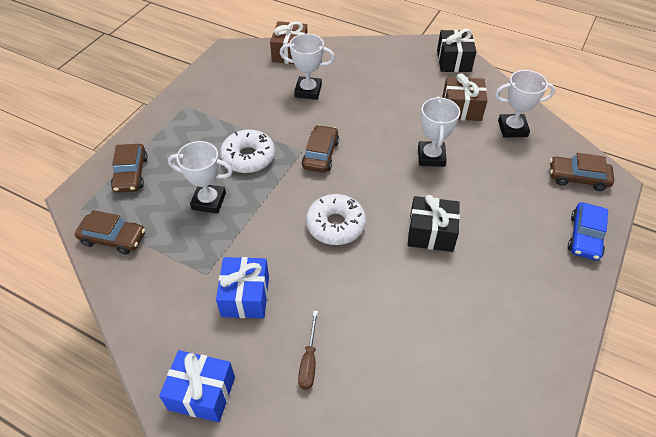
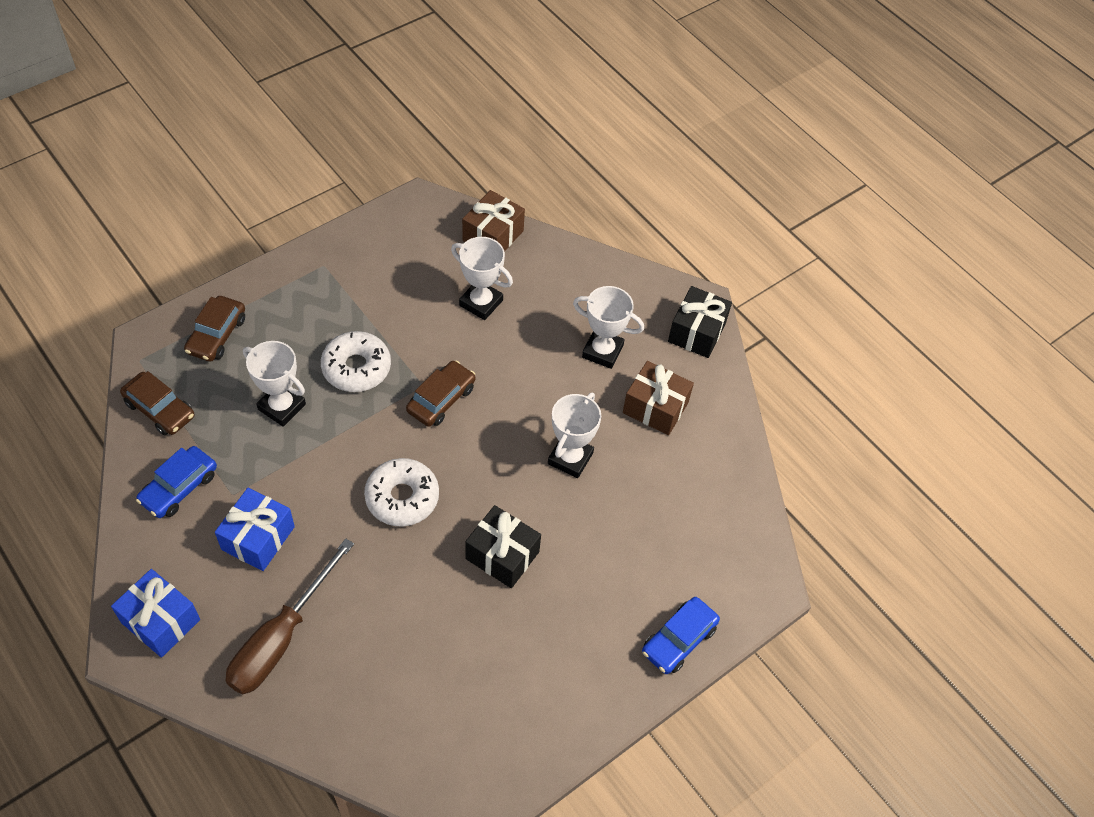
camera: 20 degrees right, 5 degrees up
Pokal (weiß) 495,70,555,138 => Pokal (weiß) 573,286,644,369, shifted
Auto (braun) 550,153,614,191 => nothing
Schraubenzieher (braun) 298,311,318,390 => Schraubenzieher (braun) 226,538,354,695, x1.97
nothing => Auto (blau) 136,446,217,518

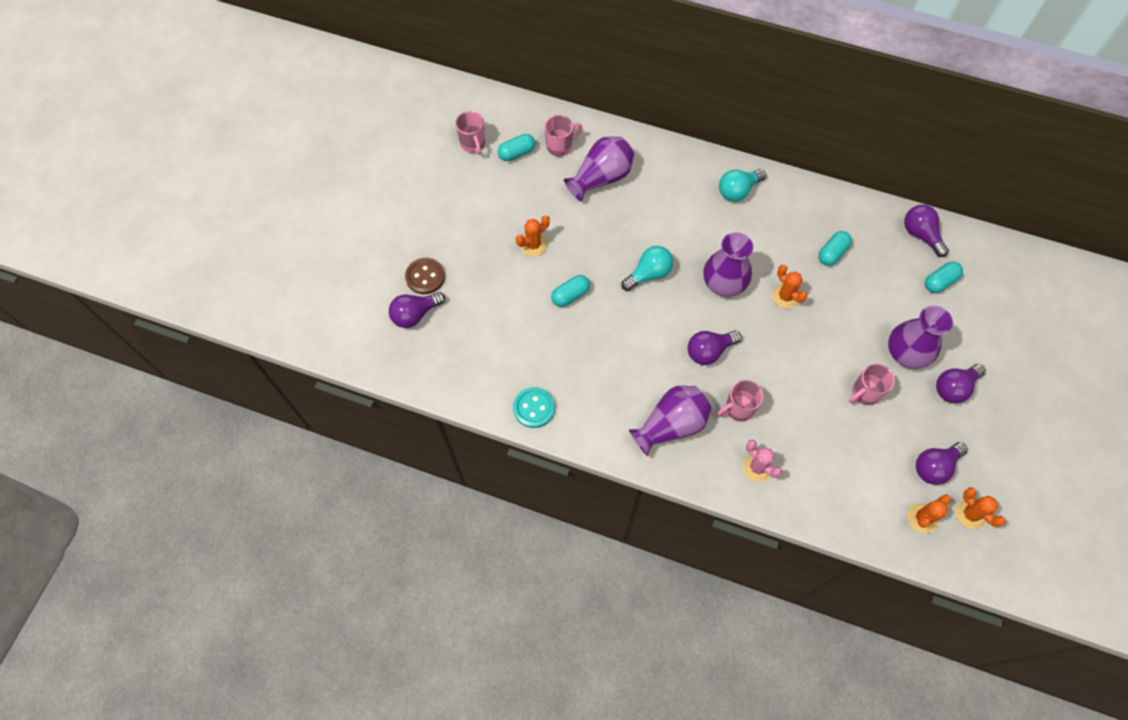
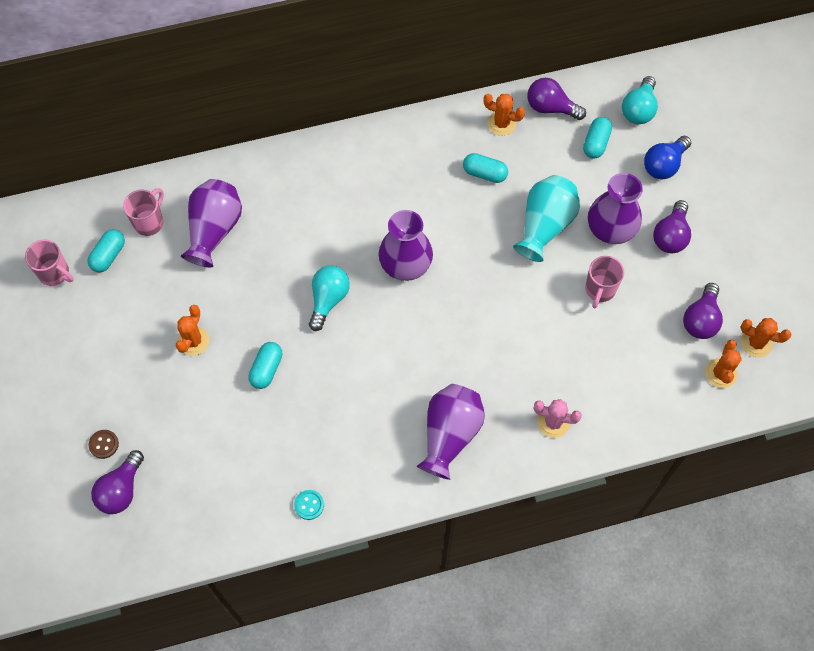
camera: 35 degrees left, 0 degrees up
Glühbirne (türkis) 719,169,766,201 => Glühbirne (türkis) 622,76,658,124, shifted
Kapsel (türkis) 818,231,852,266 => Kapsel (türkis) 463,153,508,183, 75 degrees counterclockwise
Knopf (braun) 405,258,445,294 => Knopf (braun) 88,430,119,459, x0.62
Kaktus (orange) 772,265,808,308 => Kaktus (orange) 483,94,525,136, shifted
Glühbirne (lila) 688,331,742,365 => nothing
Tasse (rosa) 717,380,763,421 => nothing
Knopf (türkis) 513,387,555,428 => Knopf (türkis) 294,490,324,520, x0.62
nothing => Glühbirne (blau) 644,136,691,179
nothing => Vase (türkis) 513,175,580,262

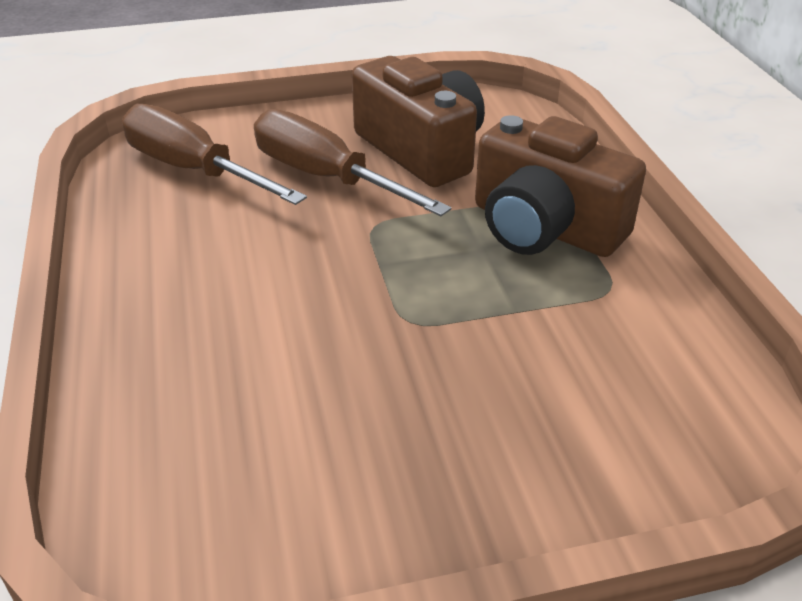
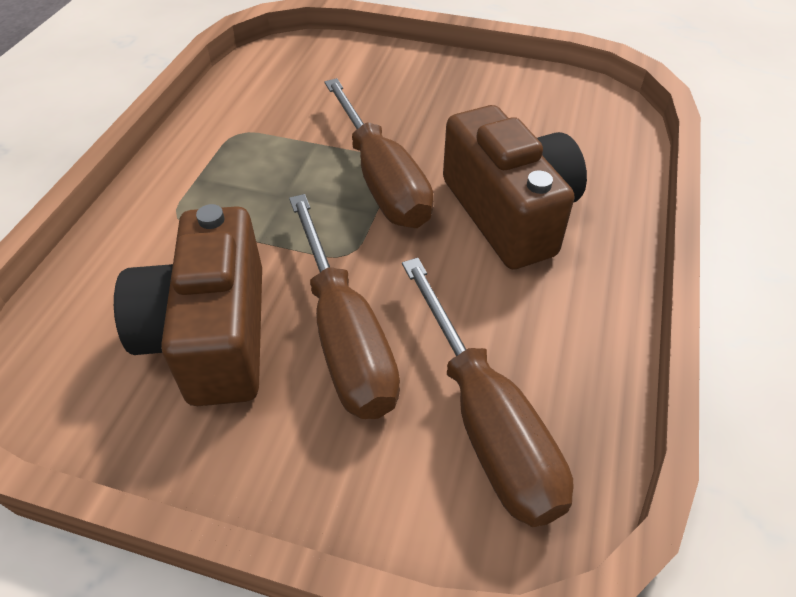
camera: 150 degrees left, 10 degrees up
Kamera (braun) 475,115,646,257 => Kamera (braun) 443,105,587,269, shifted
nothing => Schraubenzieher (braun) 324,78,434,228

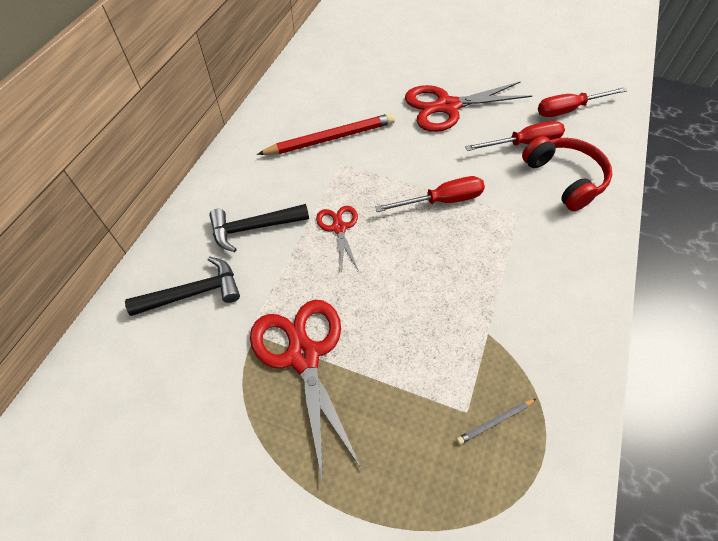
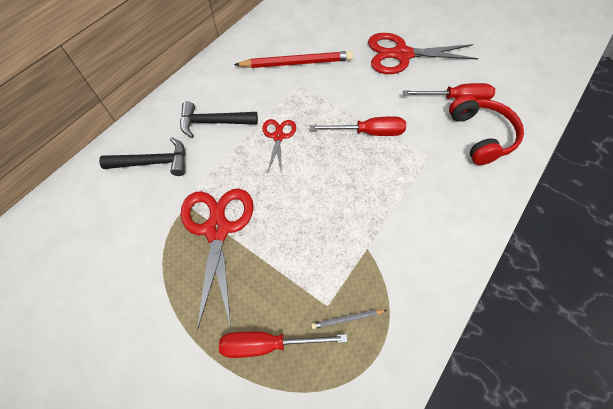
camera: 15 degrees right, 5 degrees up
Schraubenzieher (rot) 538,87,627,117 => Schraubenzieher (rot) 219,332,347,358, shifted

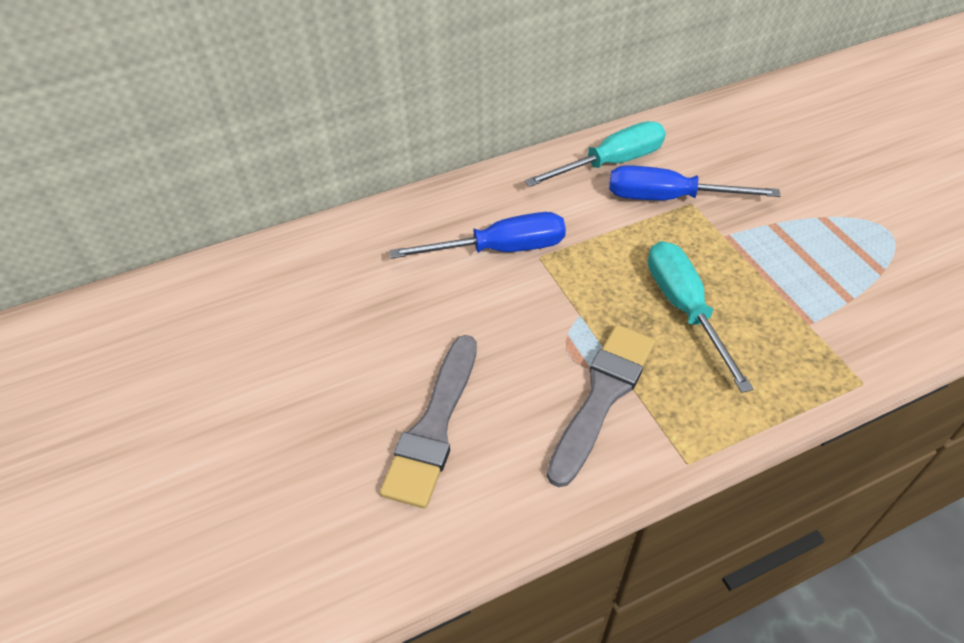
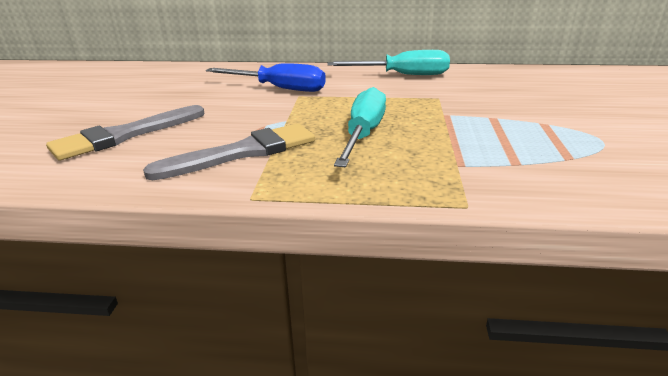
camera: 30 degrees right, 20 degrees down
Schraubenzieher (blau) 609,165,780,200 => nothing

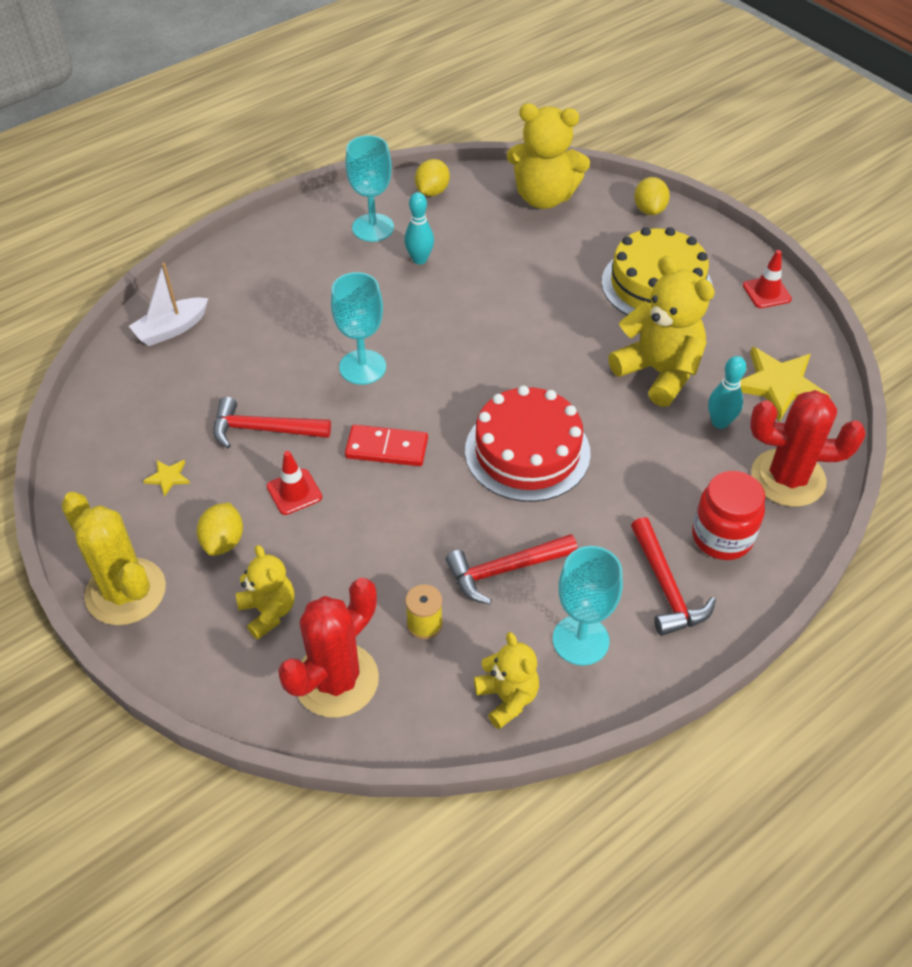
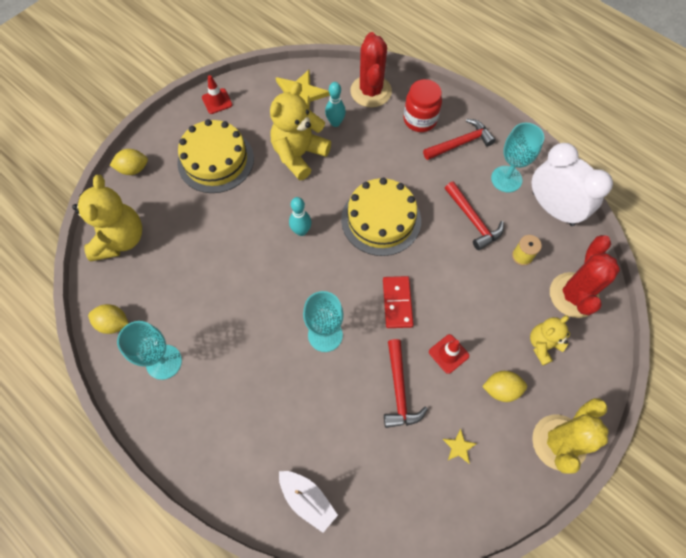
camera: 100 degrees left, 15 degrees up
Bowlingkegel (türkis) 404,192,434,264 => Bowlingkegel (türkis) 289,197,312,236, shifted
Kuchen (rot) 465,386,591,502 => Kuchen (gelb) 341,178,421,256
Kaktus (rot) 278,578,379,718 => Kaktus (rot) 550,235,620,318, 75 degrees clockwise
Teddybär (gelb) 474,632,539,729 => Wecker (weiß) 532,143,613,226

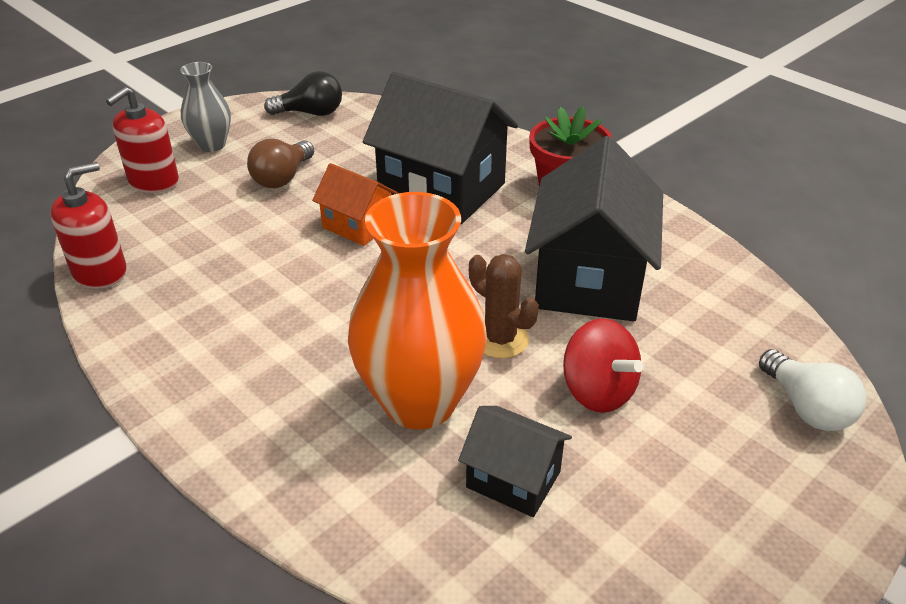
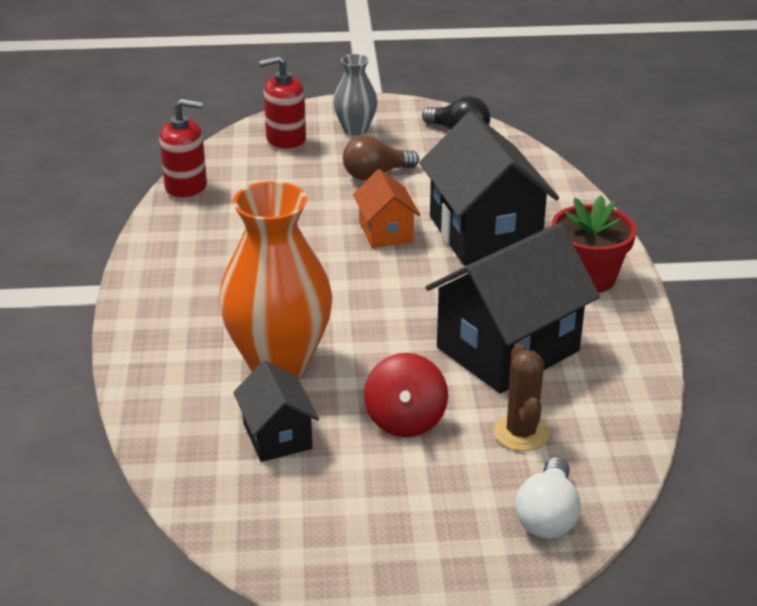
camera: 40 degrees right, 5 degrees down
Kaktus (braun) 469,254,539,359 => Kaktus (braun) 494,344,550,451, shifted

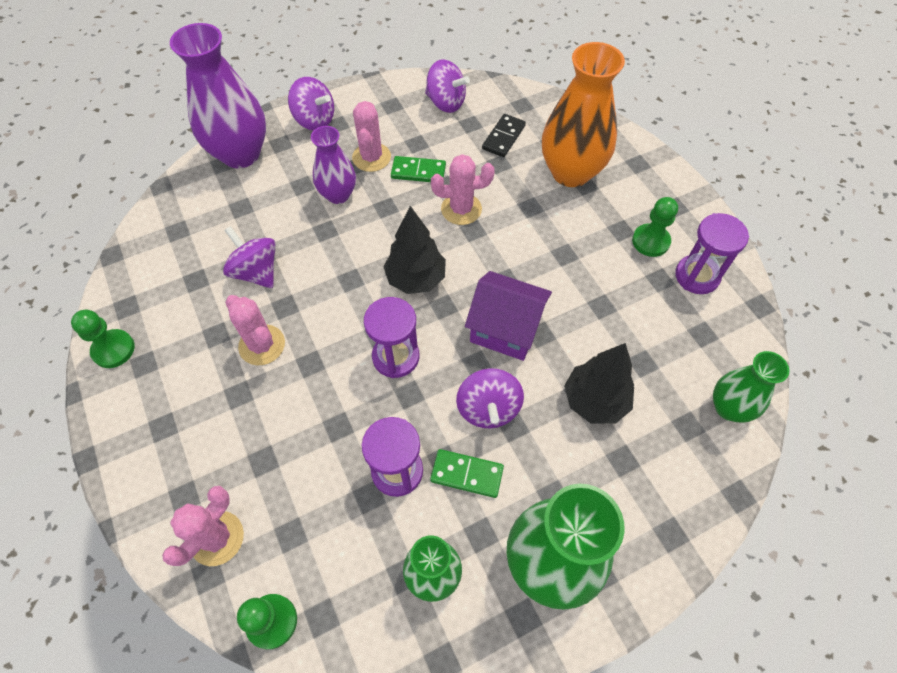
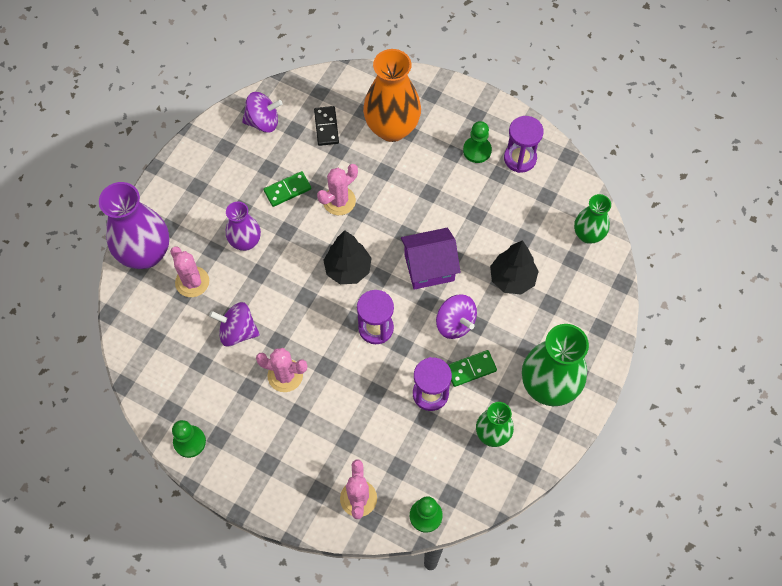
camera: 35 degrees left, 5 degrees up
Kreisel (lila) 288,77,334,131 => nothing
Kaktus (rosa) 352,101,391,172 => Kaktus (rosa) 170,247,209,297, shifted

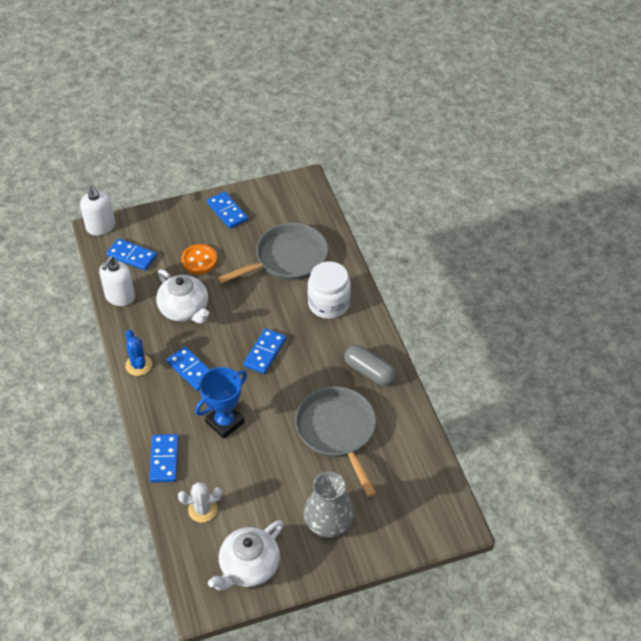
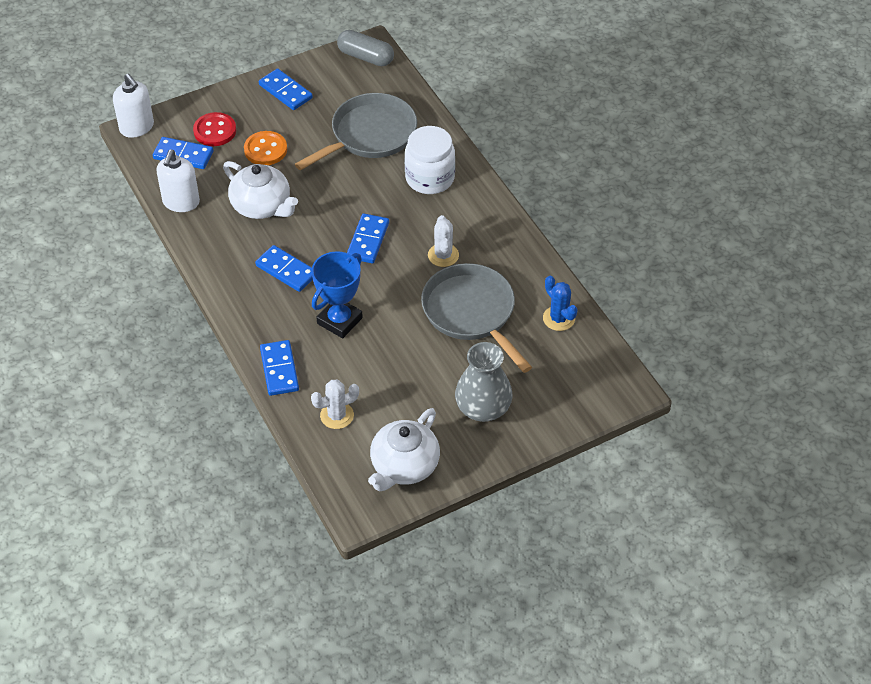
camera: 10 degrees left, 0 degrees up
Kaktus (blau) 125,330,152,376 => Kaktus (blau) 543,276,578,331, shifted
Kapsel (grau) 344,345,396,386 => Kapsel (grau) 337,30,394,66, shifted
nothing => Knopf (rot) 193,112,236,146
nothing => Kaktus (weiß) 428,215,459,267

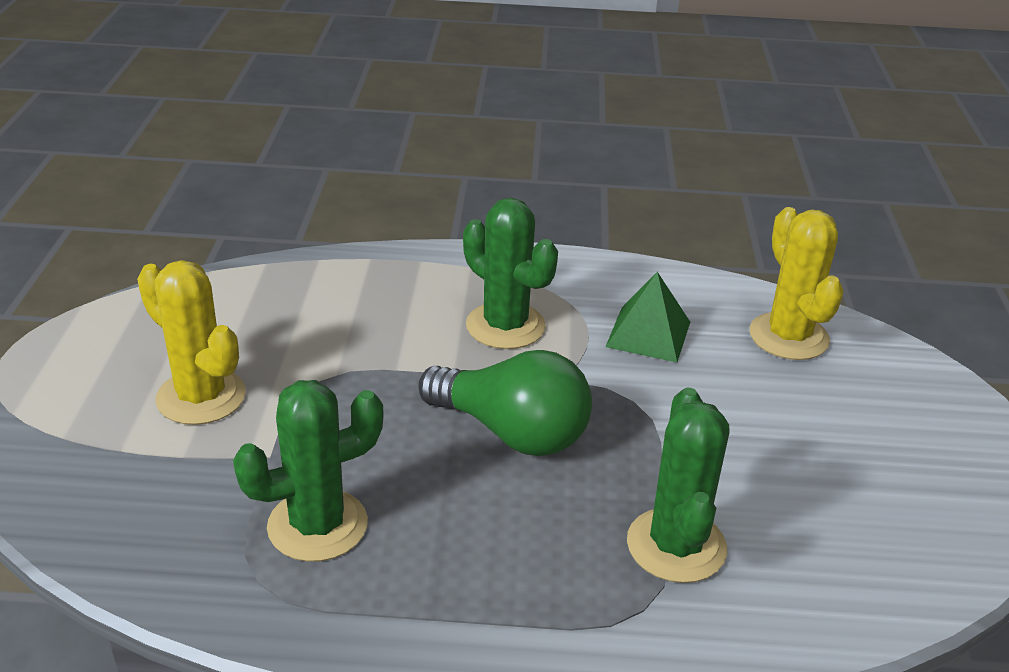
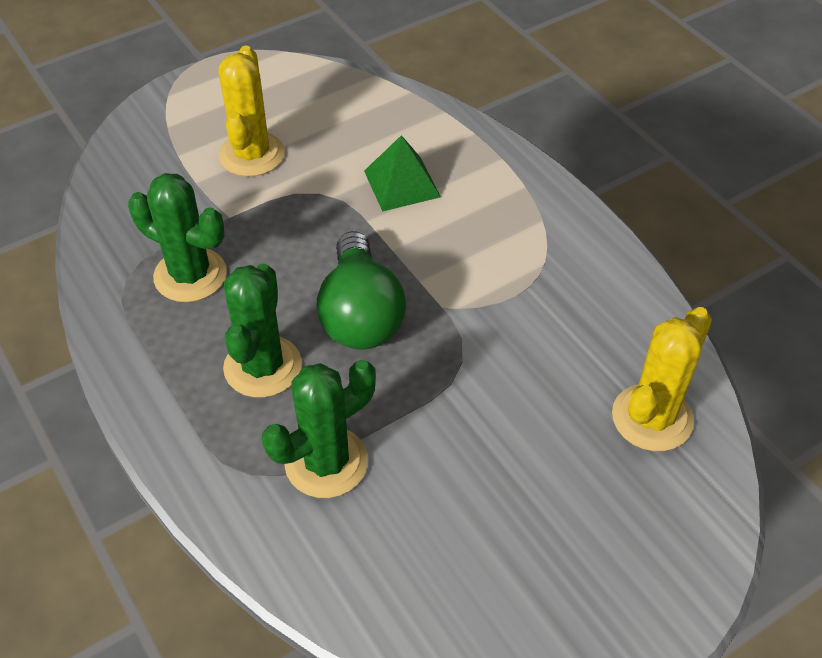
camera: 55 degrees right, 15 degrees up
Kaktus (grün) 463,198,558,349 => Kaktus (grün) 223,264,302,398, shifted
Pyramide (grün) 606,272,690,363 => Pyramide (grün) 364,135,441,212, shifted

